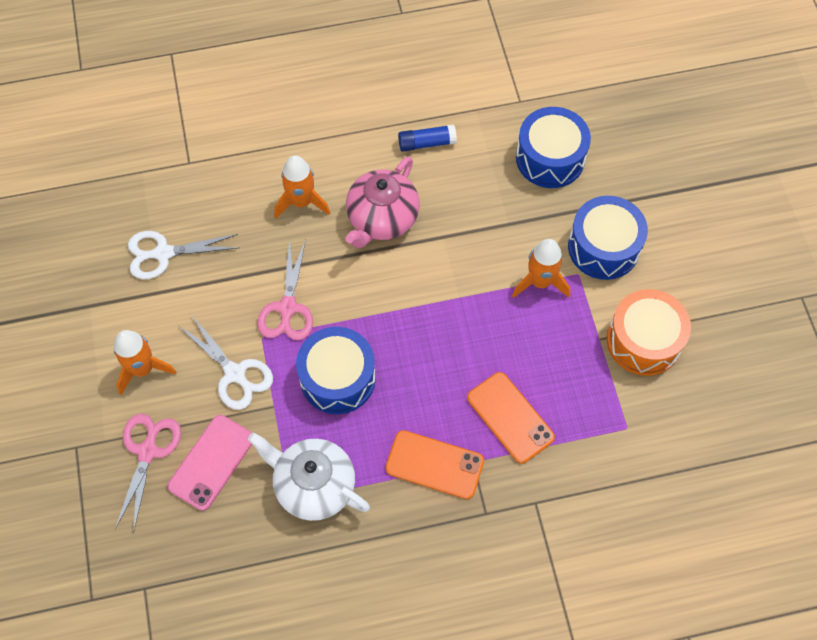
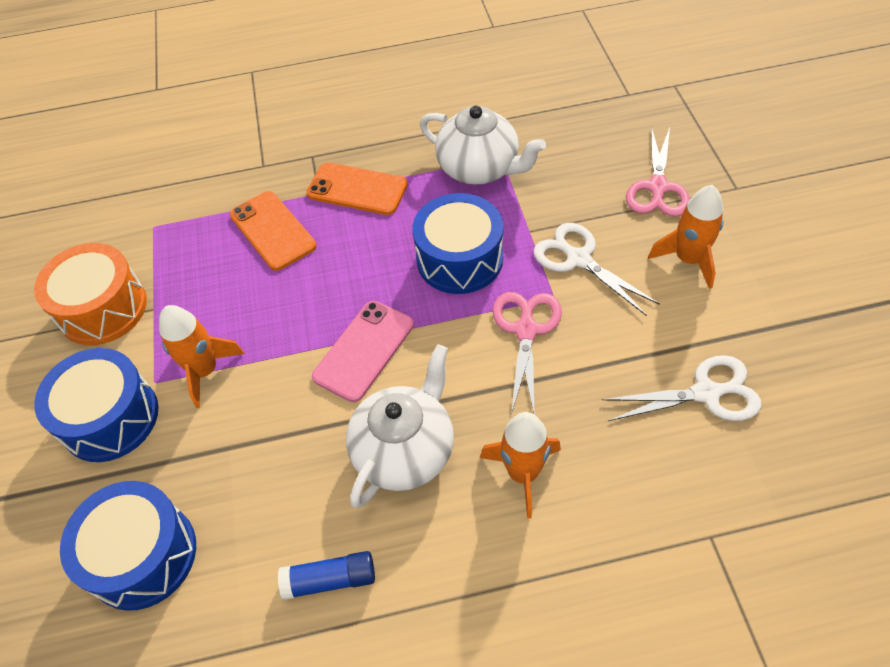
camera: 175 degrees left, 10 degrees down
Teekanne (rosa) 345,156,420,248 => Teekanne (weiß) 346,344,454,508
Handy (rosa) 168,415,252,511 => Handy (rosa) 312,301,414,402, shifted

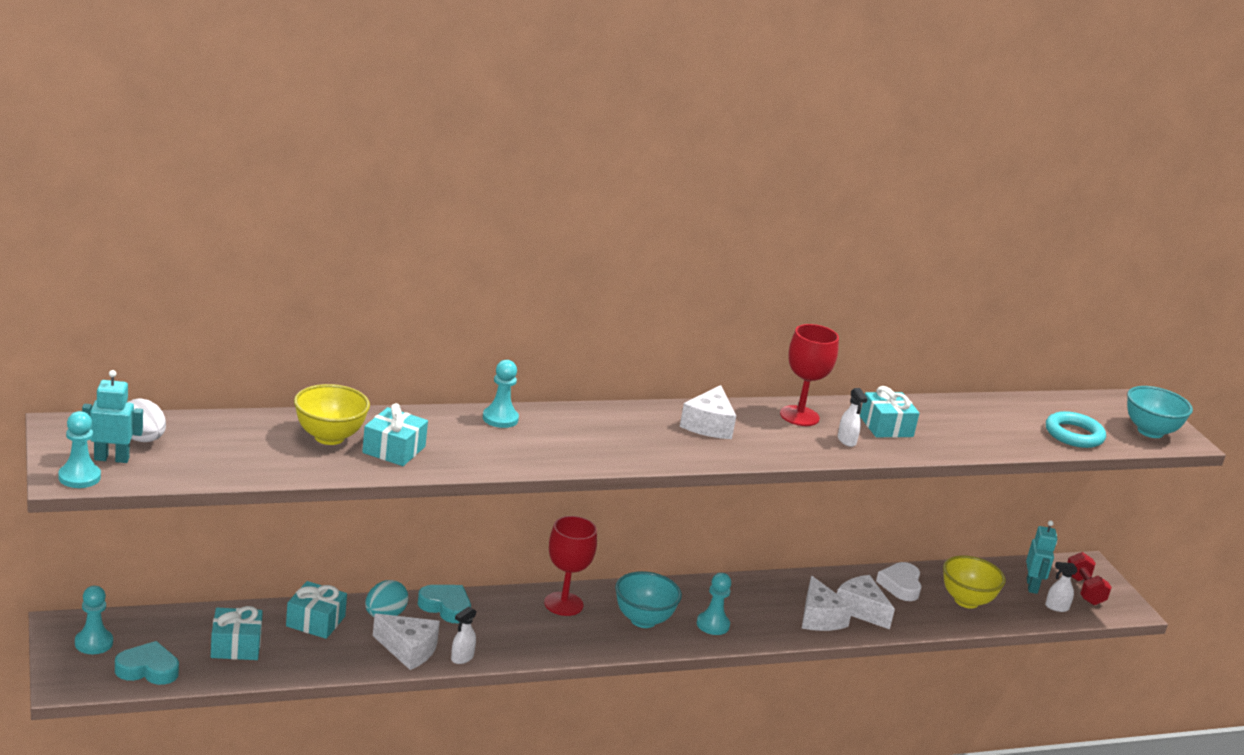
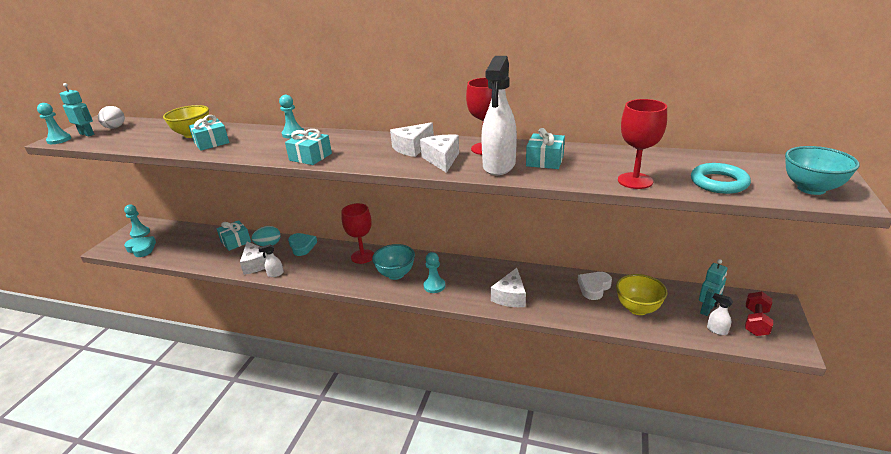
camera: 40 degrees right, 5 degrees up
Sprühflasche (weiß) 838,388,867,447 => Sprühflasche (weiß) 481,56,517,175, x2.41
Käse (weiß) 837,575,895,629 => Käse (weiß) 420,135,459,173, shifted
Geschenk (türkis) 211,606,263,660 => Geschenk (türkis) 285,129,332,165, shifted
nothing => Kelch (rot) 618,99,667,189

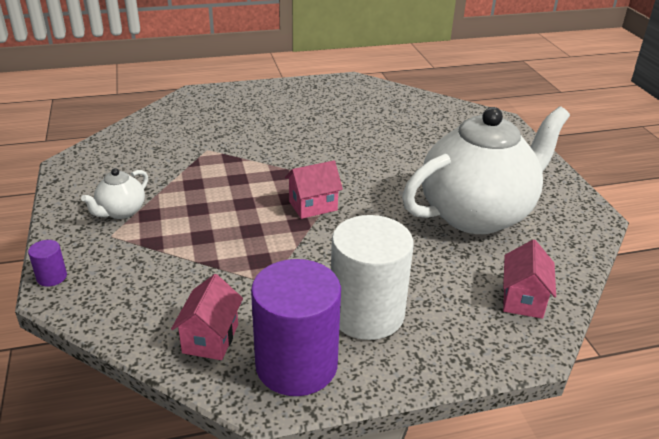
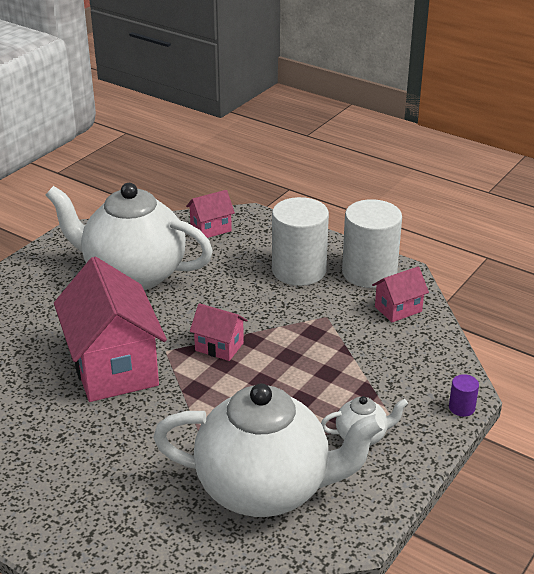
camera: 130 degrees left, 0 degrees up
Vollzylinder (lila) 251,259,341,396 => Vollzylinder (weiß) 342,199,402,288
nothing => Haus (rosa) 54,257,167,402
nothing => Teekanne (weiß) 153,384,385,517

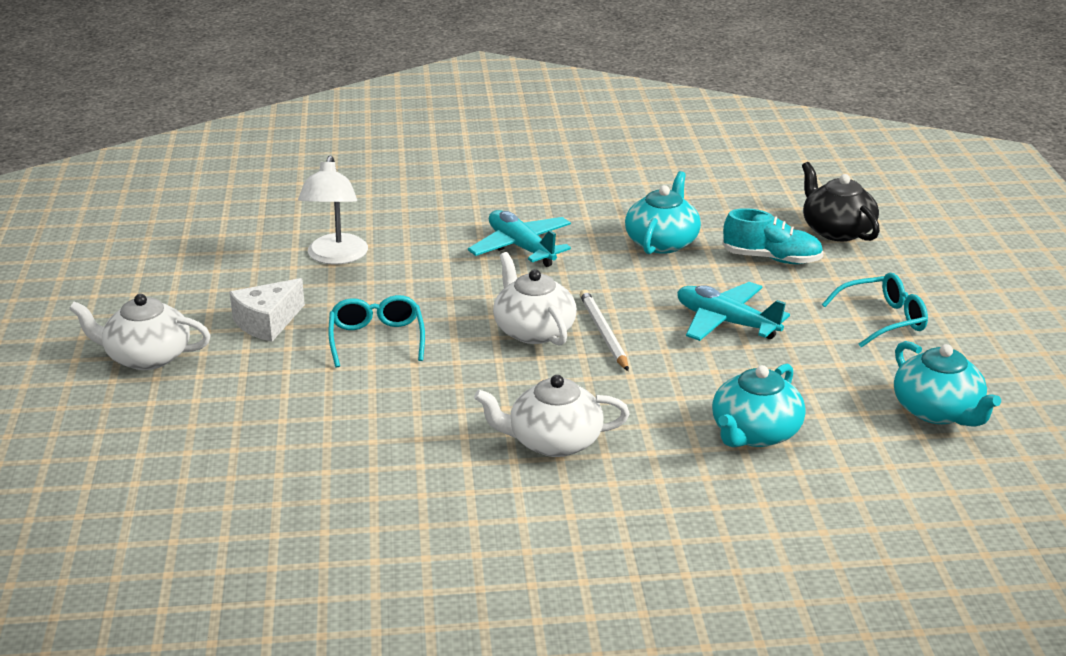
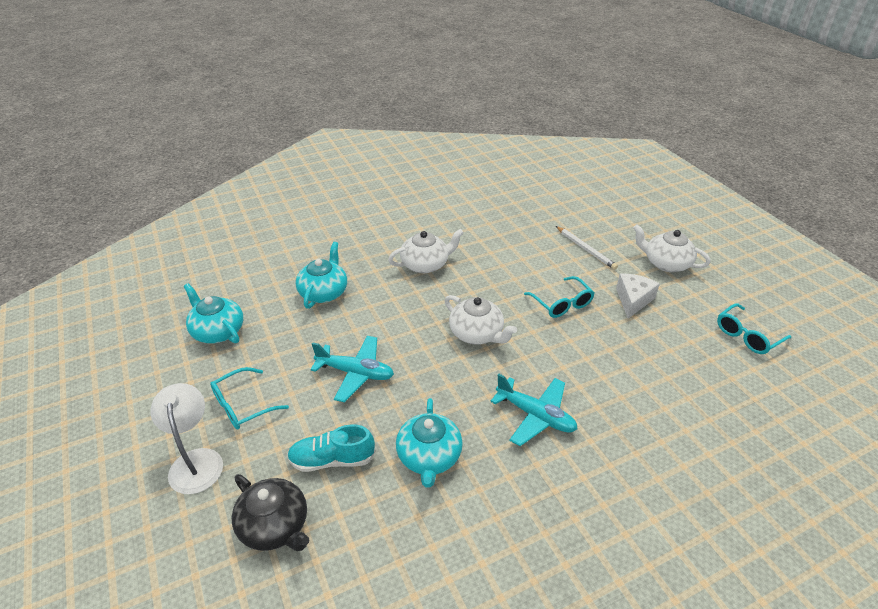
camera: 160 degrees right, 10 degrees up
Lampe (weiß) 298,156,368,265 => Lampe (weiß) 151,383,223,494, shifted
Bleistift (weiß) 580,290,629,371 => Bleistift (weiß) 556,226,618,270, shifted
Teekanne (weiß) 69,294,211,370 => Teekanne (weiß) 633,224,711,272, 135 degrees counterclockwise
nothing => Brille (türkis) 717,303,791,354

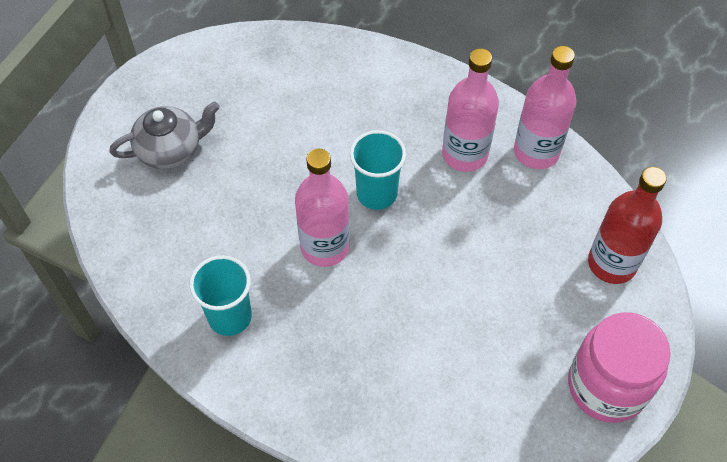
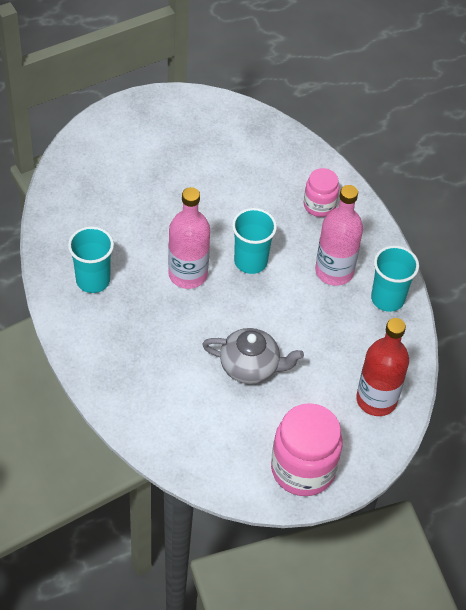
camera: 30 degrees right, 5 degrees down
Flasche (rosa) 514,46,577,169 => Becher (türkis) 371,245,419,312
Teekanne (grau) 109,102,220,169 => Teekanne (grau) 202,328,304,384, shifted
nothing => Einmachglas (rosa) 304,168,339,217

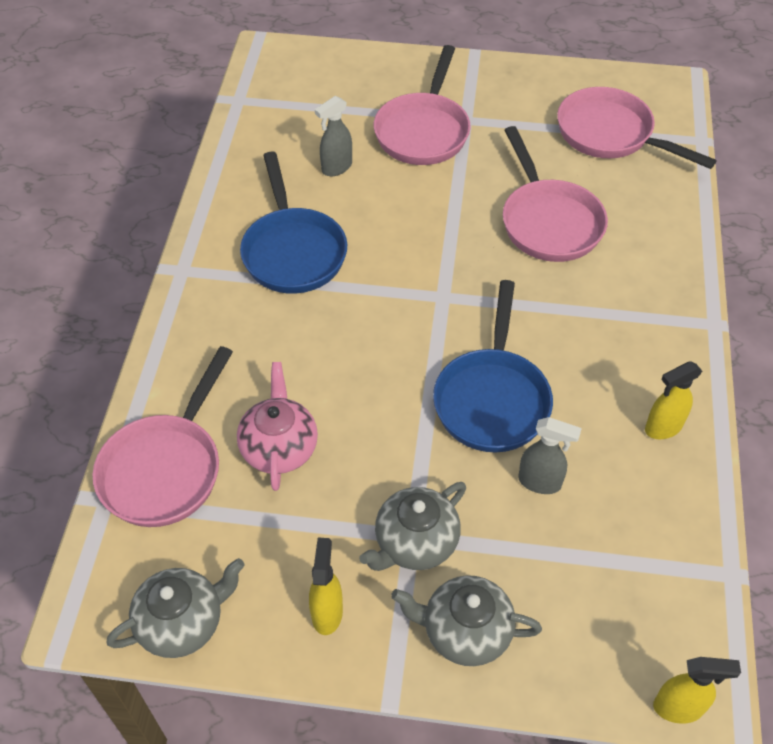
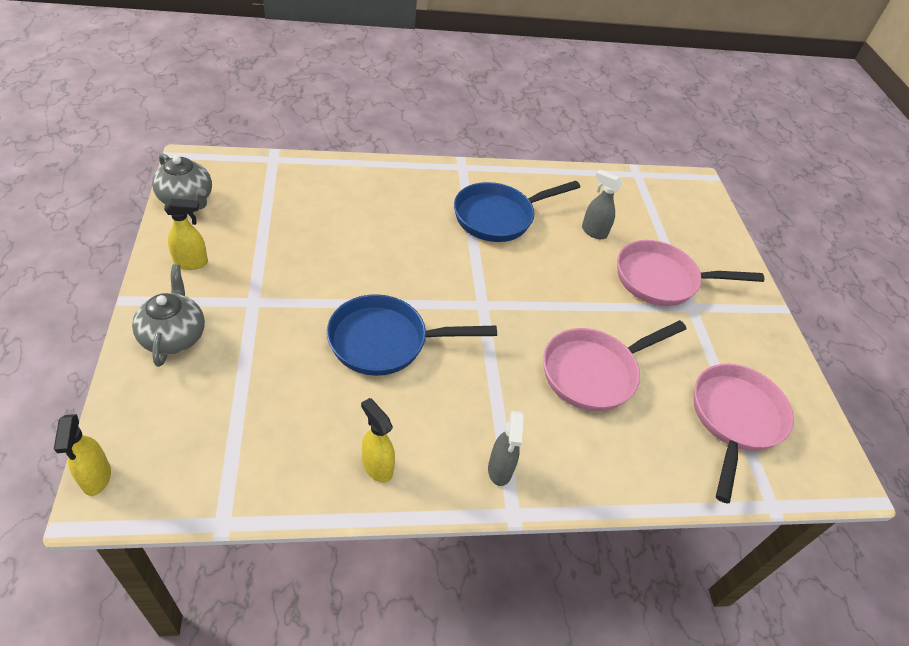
camera: 70 degrees right, 5 degrees down
Pfanne (rosa) 93,346,233,527 => nothing
Teekanne (rosa) 237,362,318,491 => nothing
Sprühflasche (grau) 518,417,582,494 => Sprühflasche (grau) 488,411,524,486, shifted
Teekanne (grau) 359,482,466,571 => nothing

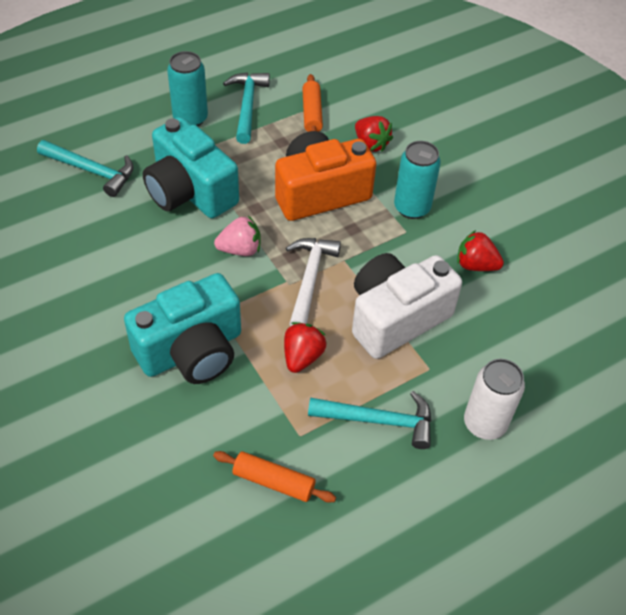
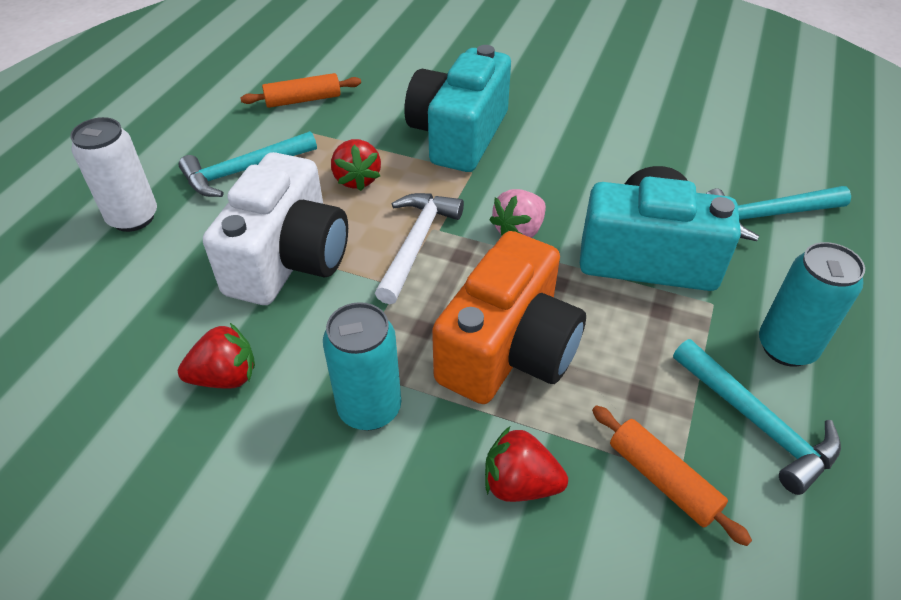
camera: 145 degrees right, 5 degrees down
Hammer (weiß) 286,238,341,326 => Hammer (weiß) 375,193,464,304, 135 degrees counterclockwise

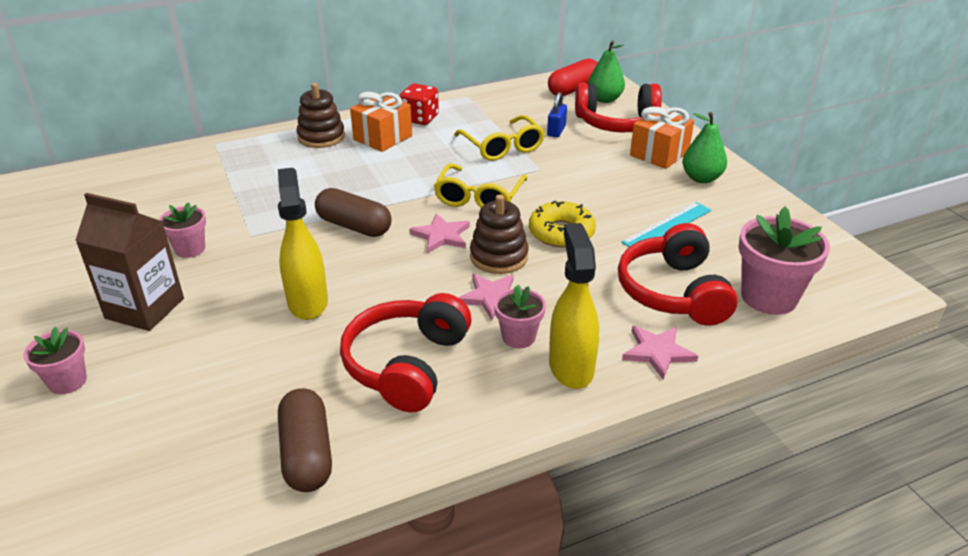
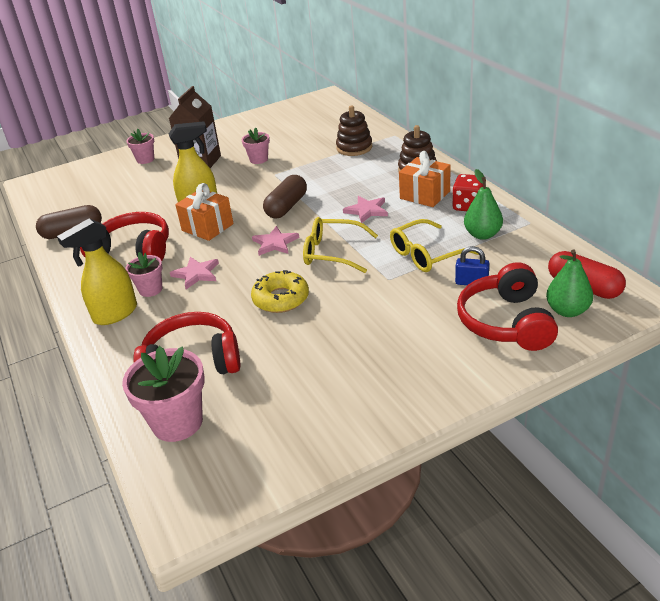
camera: 90 degrees right, 0 degrees up
Geschenk (orange) 630,107,694,169 => Geschenk (orange) 175,183,234,241, shifted
Birne (grün) 682,112,727,183 => Birne (grün) 464,169,503,240, shifted
Stapelspielzeug (braun) 470,195,529,274 => Stapelspielzeug (braun) 336,105,372,156, shifted
Lineal (türkis) 621,202,711,247 => nothing
Sprühflasche (gelb) 549,223,599,389 => Sprühflasche (gelb) 57,219,137,325, 150 degrees clockwise
Stern (rosa) 622,326,698,380 => Stern (rosa) 343,196,388,223, shifted

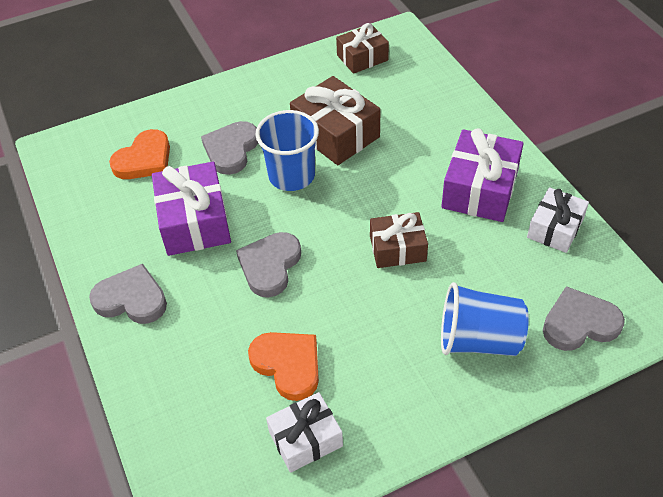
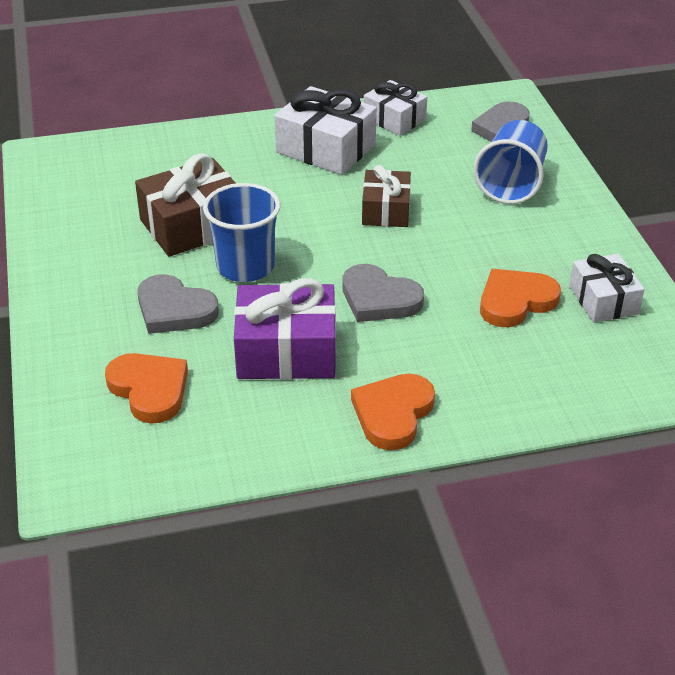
camera: 80 degrees left, 10 degrees down
Geschenk (braun) 336,23,389,74 => nothing
Geschenk (lila) 441,128,524,222 => Geschenk (weiß) 274,86,377,175
Herz (grau) 89,264,167,324 => Herz (orange) 351,374,435,450

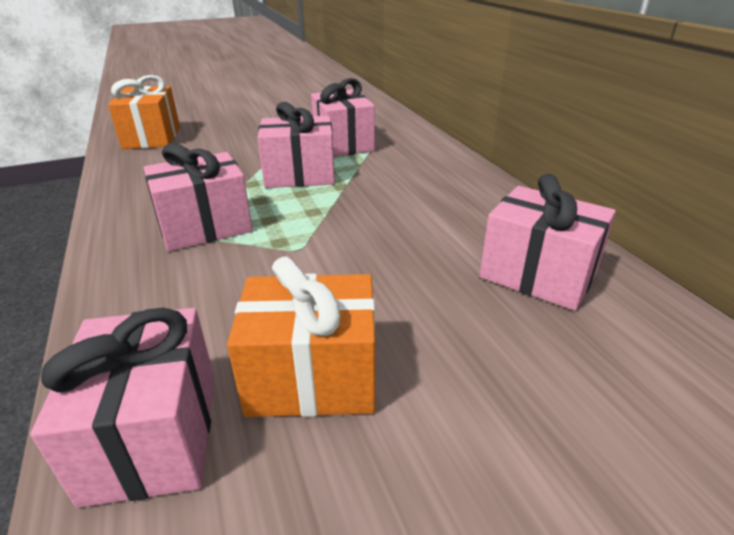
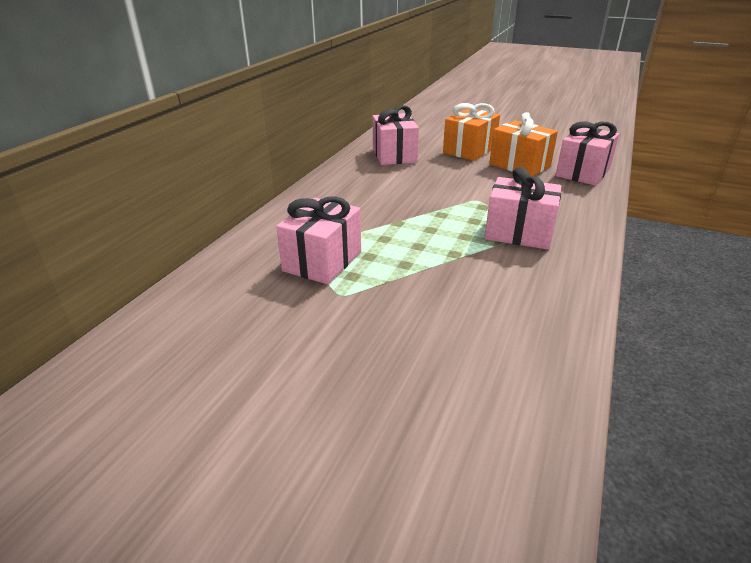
camera: 135 degrees left, 0 degrees up
Geschenk (orange) 108,75,180,149 => Geschenk (orange) 443,103,500,161, shifted
Geschenk (rosa) 257,102,335,188 => nothing

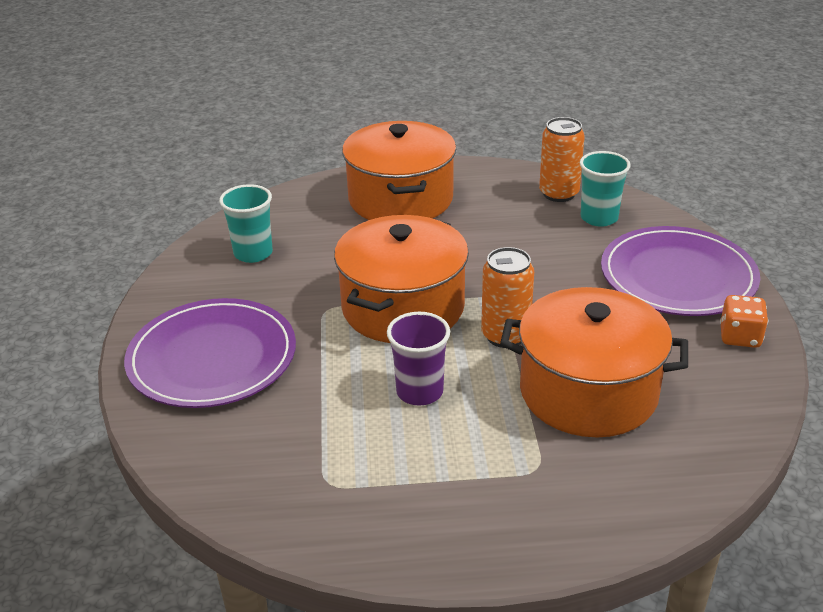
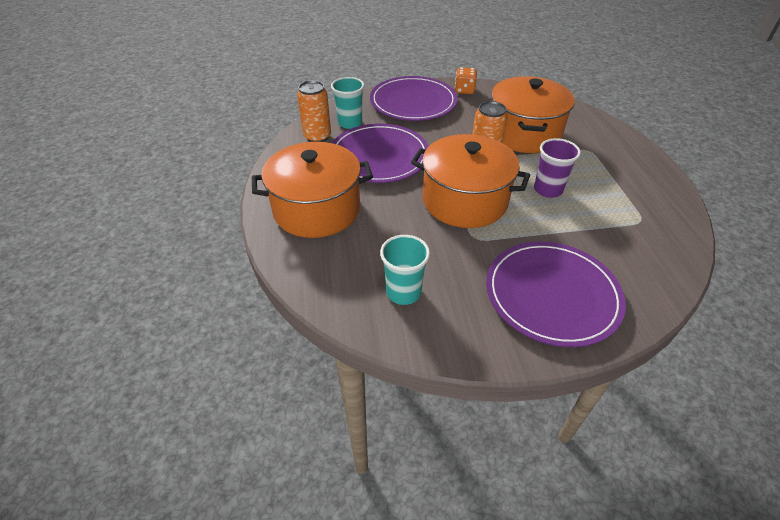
camera: 95 degrees left, 10 degrees up
nothing => Teller (lila) 332,124,429,183

